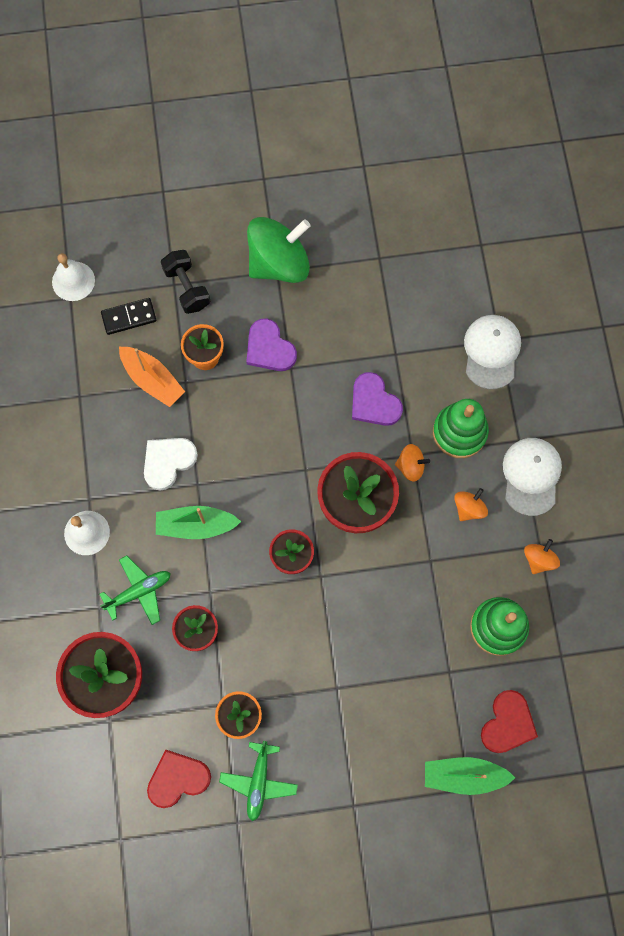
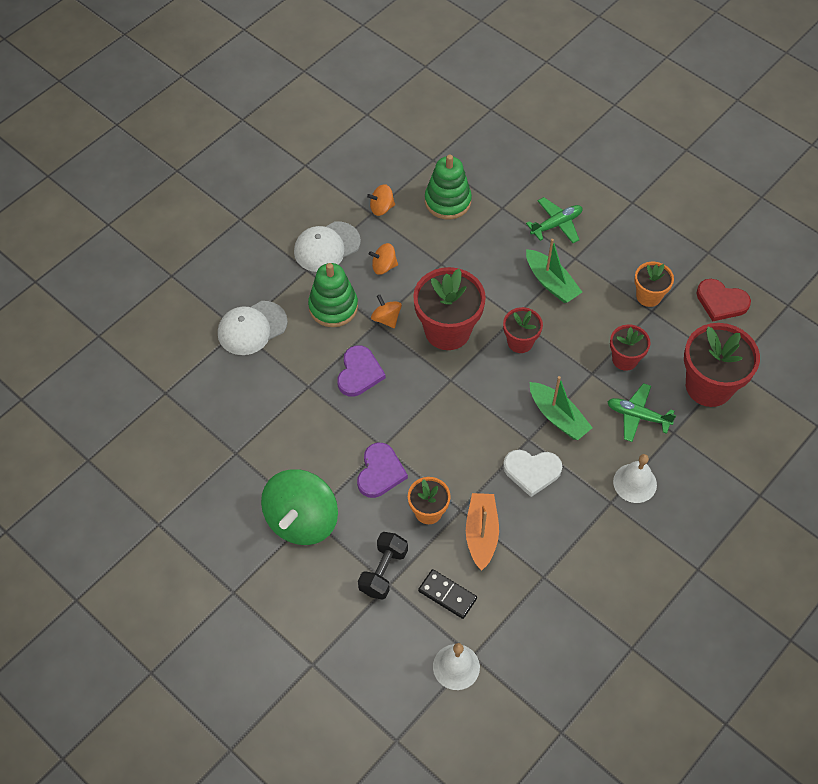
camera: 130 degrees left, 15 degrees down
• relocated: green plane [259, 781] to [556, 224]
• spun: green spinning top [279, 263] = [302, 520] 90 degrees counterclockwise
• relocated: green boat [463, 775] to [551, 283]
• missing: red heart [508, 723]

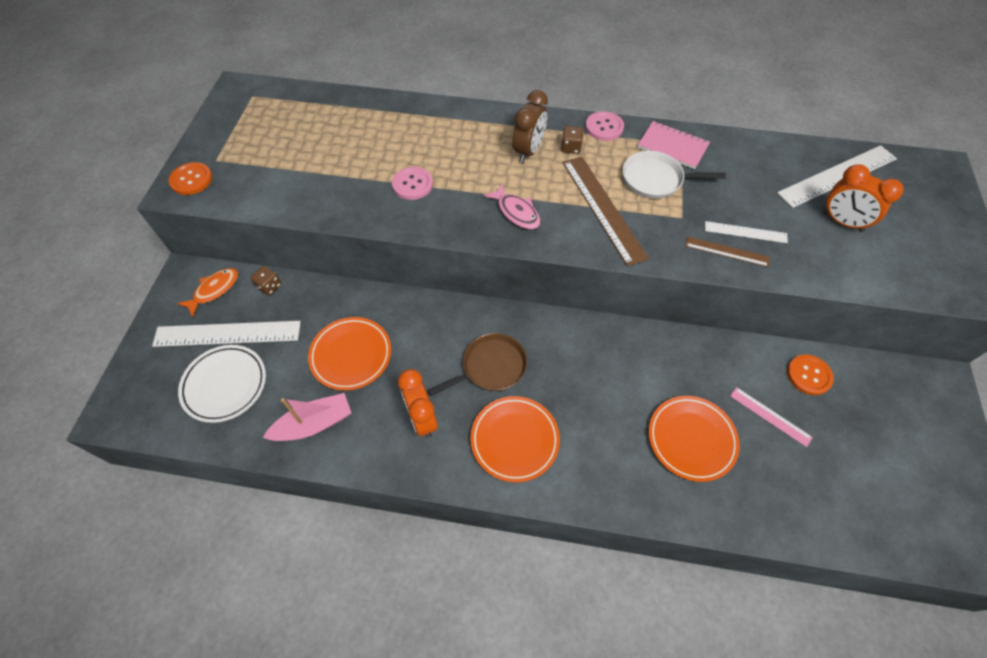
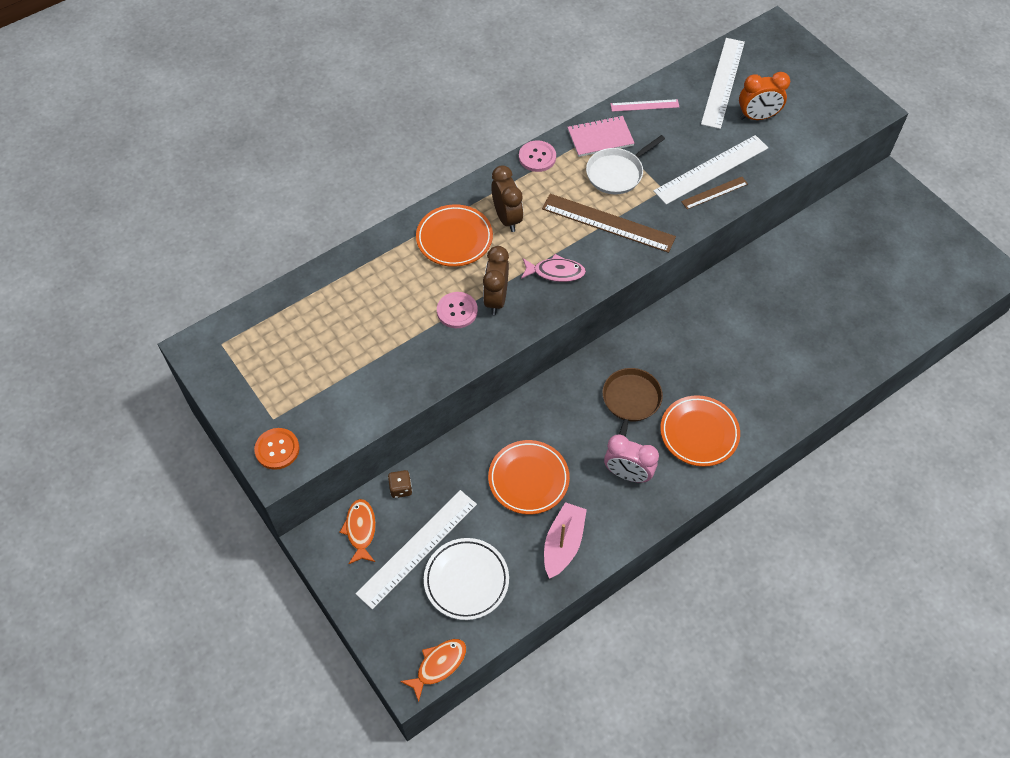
camera: 45 degrees left, 0 degrees up
• colour: orange clock [422, 418] to pink clock [627, 474]
• missing: brown dice [571, 147]
• relocated: orange plate [691, 439] to [454, 238]
• size: white ruler [745, 232] = [711, 169] x1.85
• relocated: pink ruler [770, 416] to [644, 105]
• missing: orange button [808, 375]
• appeared: orange fish [438, 665]
• appeared: brown clock [496, 299]

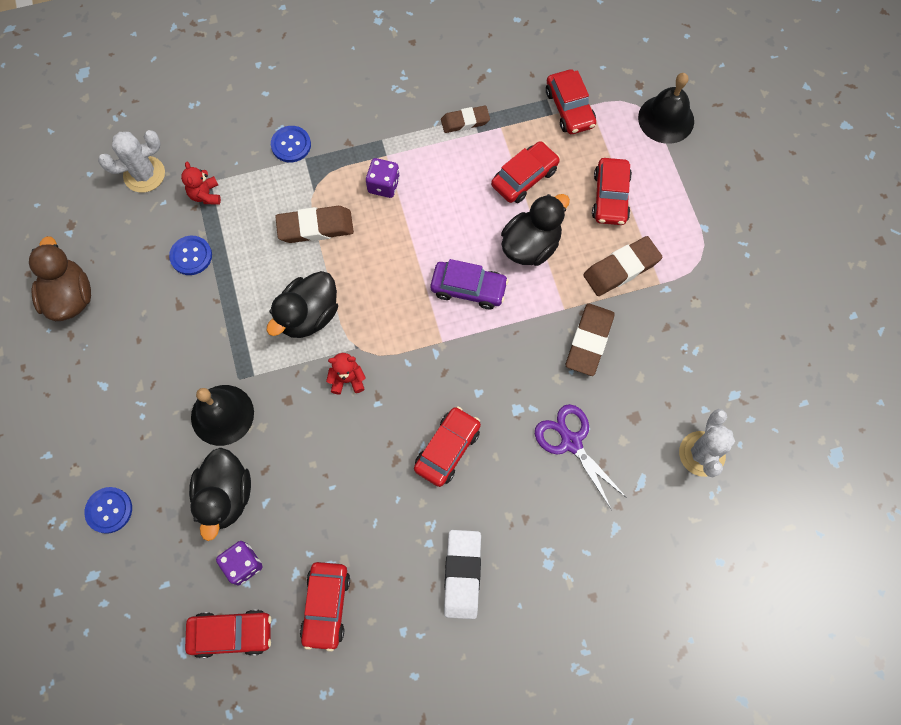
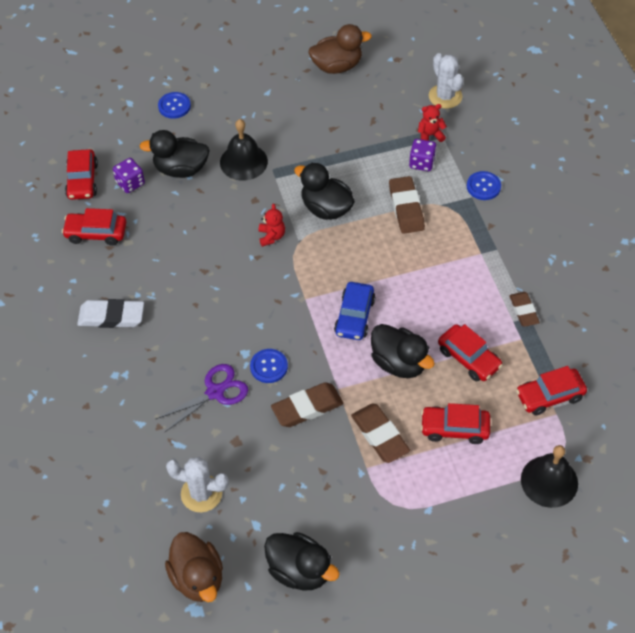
camera: 90 degrees right, 15 degrees down
• relocated: blue button [191, 256] to [269, 366]
• relocated: purple dice [383, 185] to [422, 163]
• missing: red car [447, 449]
• colour: purple car [468, 288] to blue car [354, 316]
• spun: brown eraser [589, 341] = [307, 407] 45 degrees counterclockwise
• appeared: brown duck [197, 578]
• appeared: black duck [300, 570]

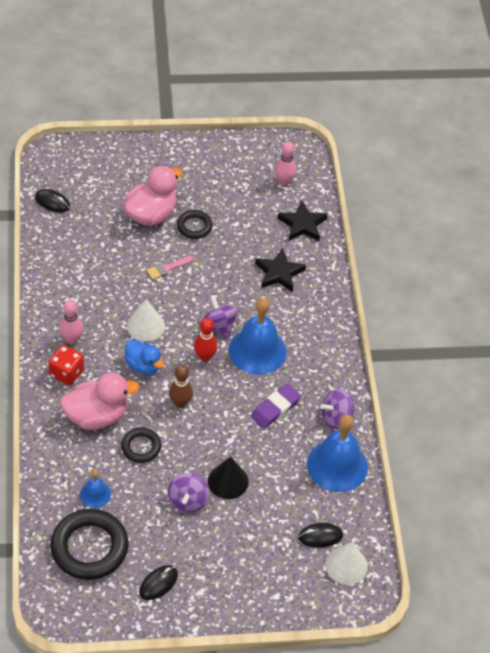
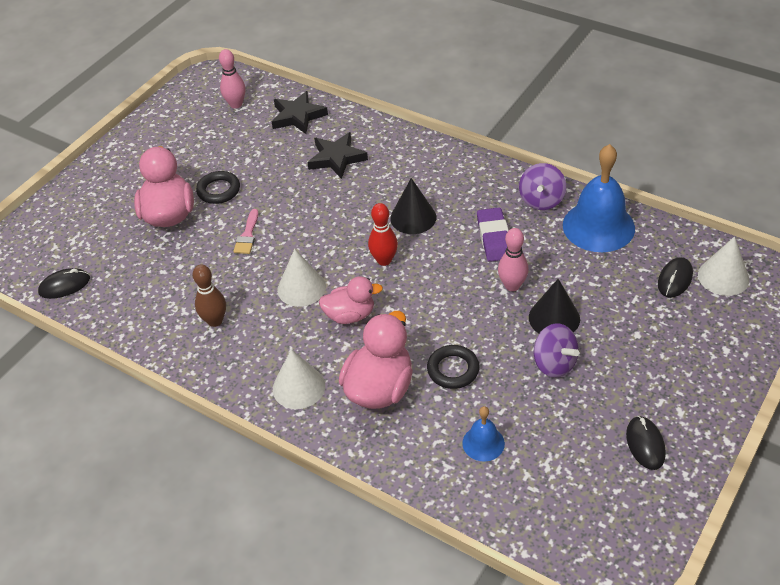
camera: 45 degrees left, 5 degrees down
• exchanged: red dice [66, 373] to white cone [298, 387]
• missing: black ring [89, 547]
• relocated: pink bowling pin [72, 339] to [512, 285]
• colour: blue duck [143, 366] to pink duck [350, 315]
• relocated: brown bowling pin [180, 403] to [215, 321]
• missing: purple spinning top [219, 326]
• exchanged: blue bell [257, 351] to black cone [413, 217]

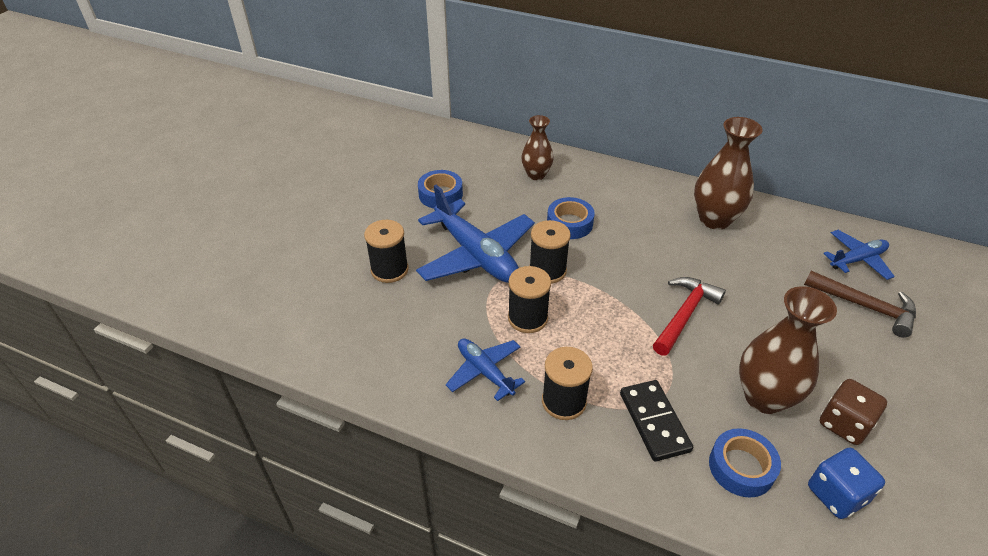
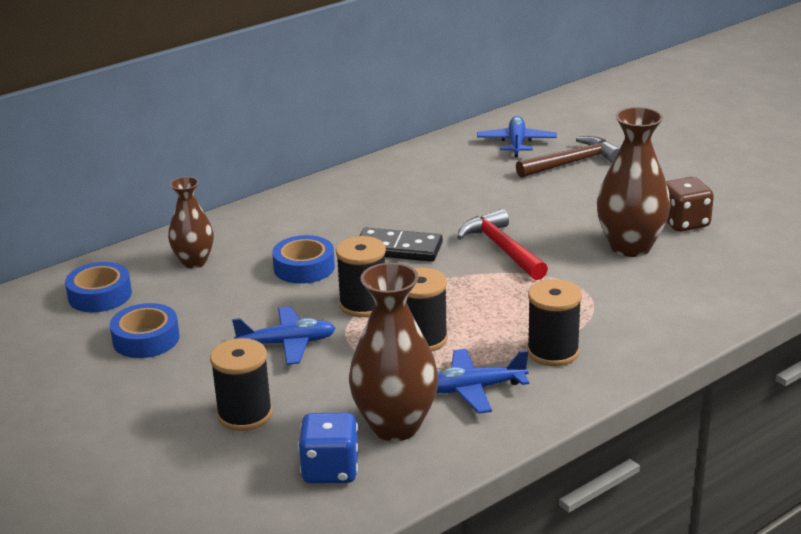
camera: 60 degrees left, 15 degrees down
• size: blue plane [476, 255] = [287, 344] x0.55
• relocated: black domino [654, 422] to [398, 249]
• relocated: brown vase [714, 219] to [395, 426]
• relocated: blue tape [741, 467] to [100, 295]
• relocated: blue dice [836, 494] to [330, 470]

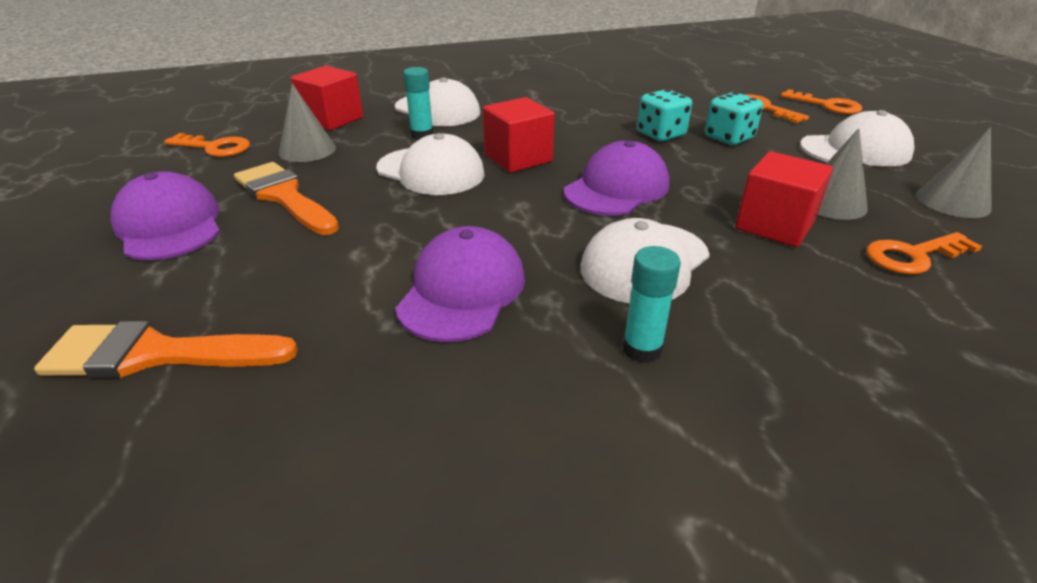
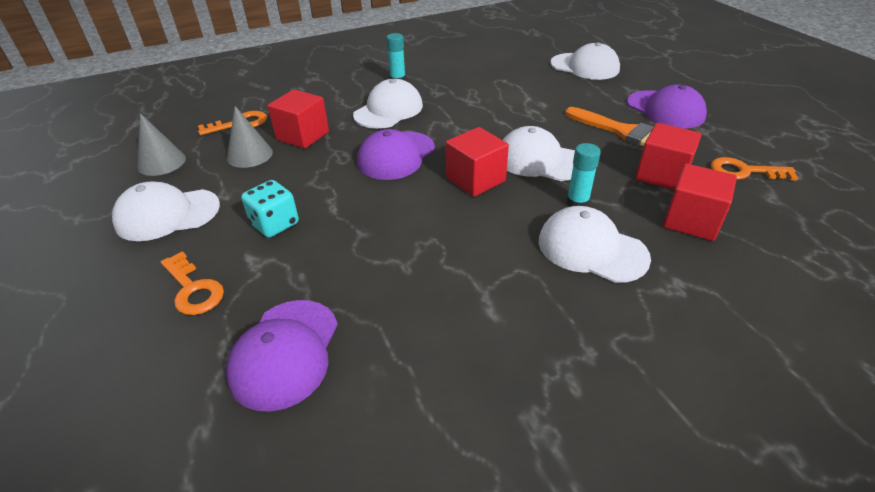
camera: 175 degrees right, 5 degrees up
• exchanged: orange brush [157, 354] to white cap [585, 66]
• exchanged: grey cone [307, 150] to red cube [661, 175]
• relocated: purple cap [462, 291] to [285, 353]
• missing: turquoise dice [661, 134]
• missing: orange key [826, 105]

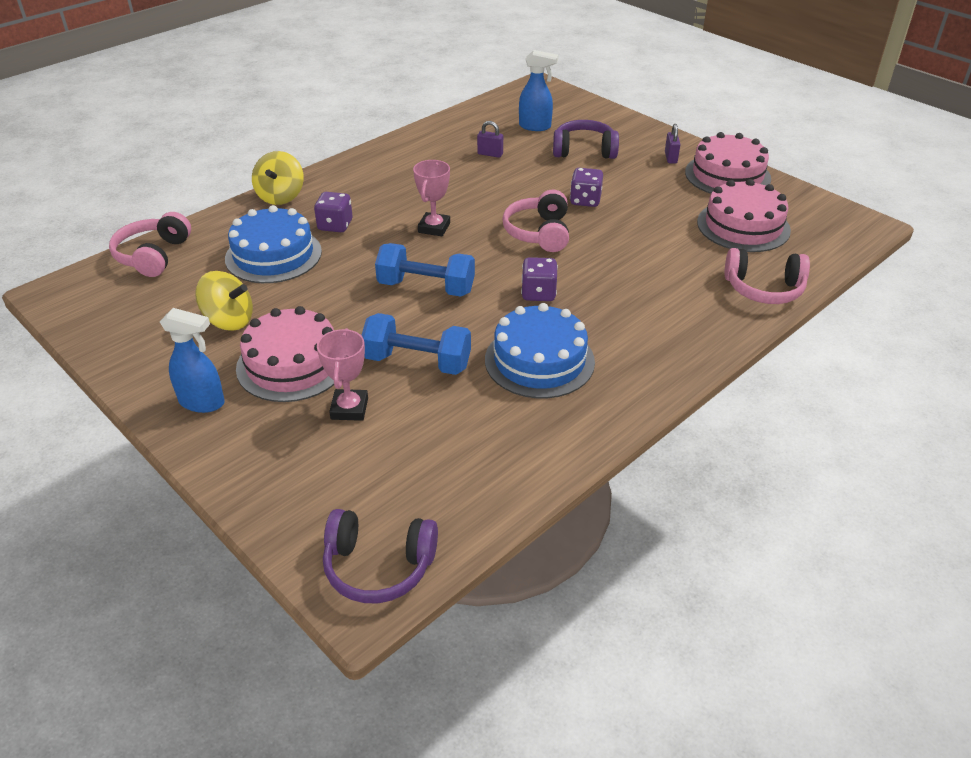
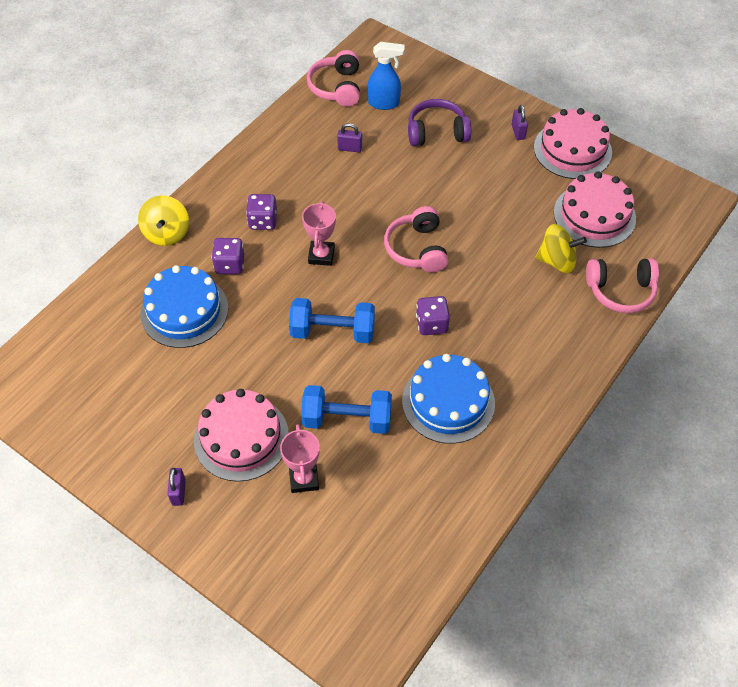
camera: 10 degrees left, 15 degrees up
• relocated: pink headphones [153, 255] to [337, 87]
• exchanged: blue spray bottle [202, 402] to purple padlock [179, 492]
• relocated: yellow spinning top [229, 320] to [557, 261]
• missing: purple headphones [378, 566]
• relocated: purple dice [585, 200] to [263, 221]

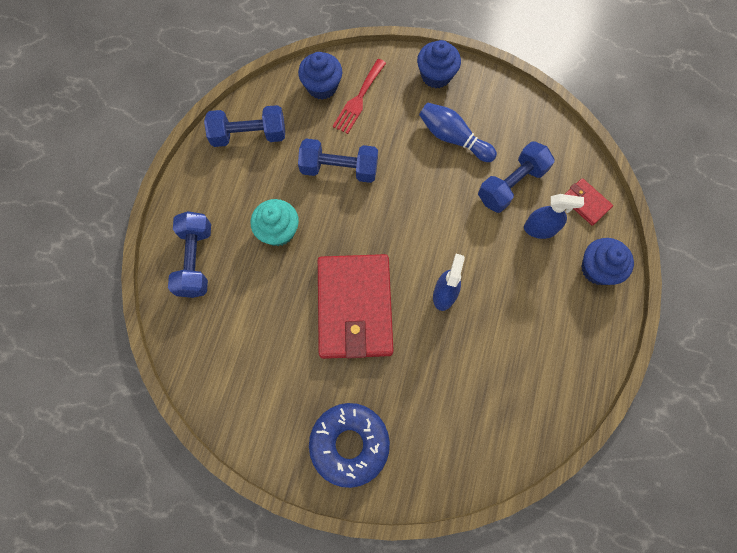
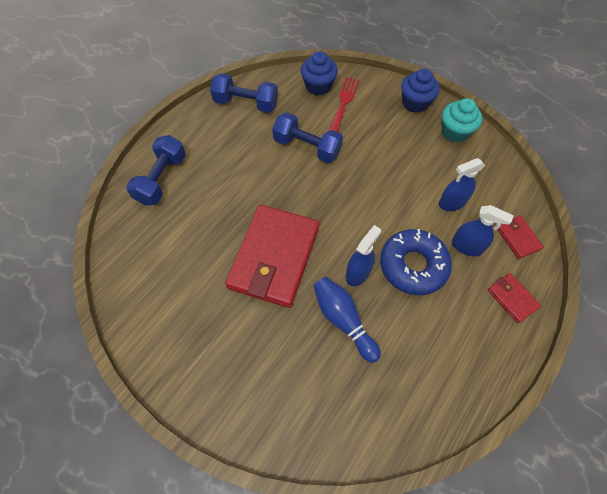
camera: 20 degrees right, 10 degrees down
• relocated: turquoise cupcake [278, 231] to [455, 132]
• relocated: blue donut [349, 444] to [413, 265]
• spun: red fork [359, 99] = [344, 102] 150 degrees clockwise
• relocated: blue bowling pin [453, 138] to [343, 320]
• exchanged: blue dumbbell [511, 184] to blue spray bottle [452, 202]
• exchanged: blue cupcake [597, 269] to red wallet [512, 298]

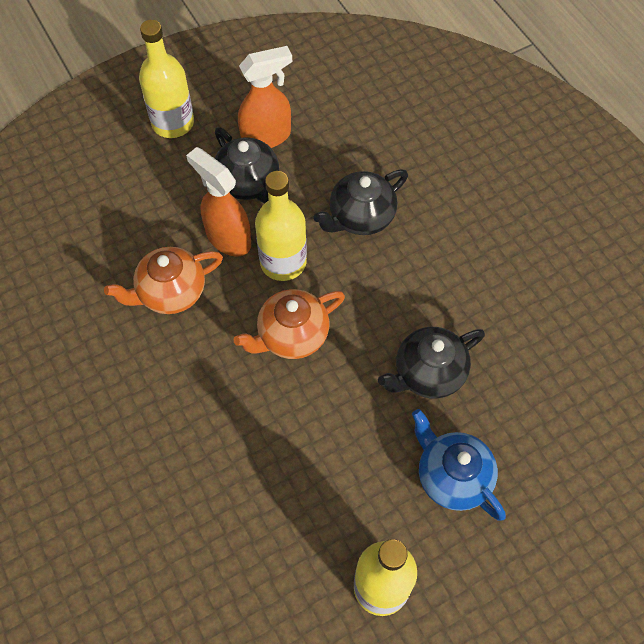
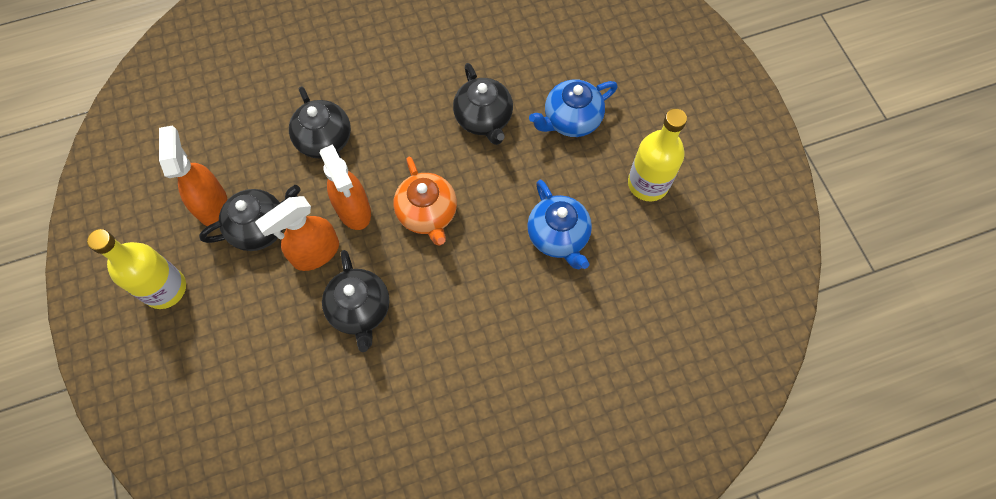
camera: 80 degrees left, 5 degrees up
• colour: orange teapot [170, 292] to black teapot [360, 310]
• exchanged: yellow bottle [283, 262] to orange spray bottle [354, 210]
• appeared: blue teapot [558, 236]

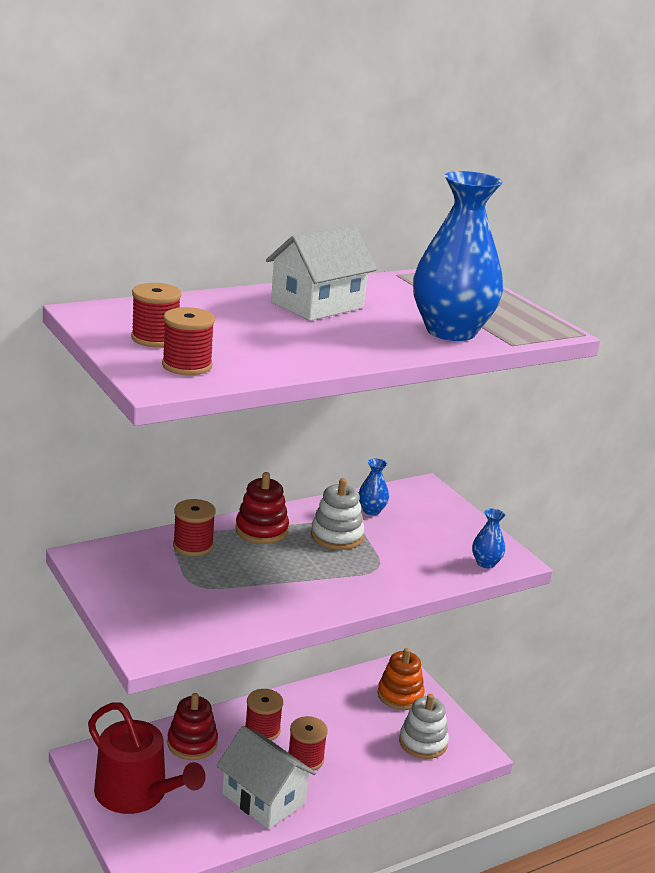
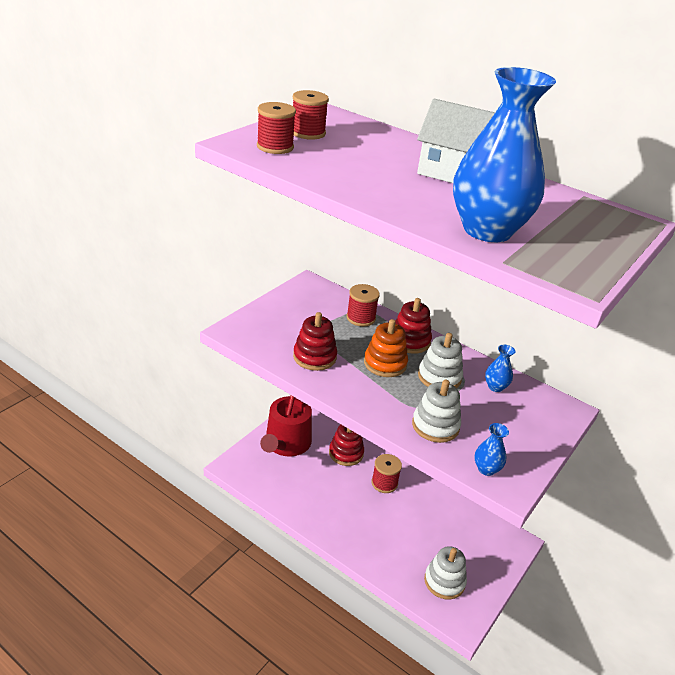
camera: 65 degrees right, 10 degrees up
• missing: white house [263, 798]
• missing: red spool [305, 759]
• relocated: orange stacking toy [400, 695] to [385, 363]
• appeared: red stacking toy [314, 357]
• appeared: white stacking toy [435, 426]

